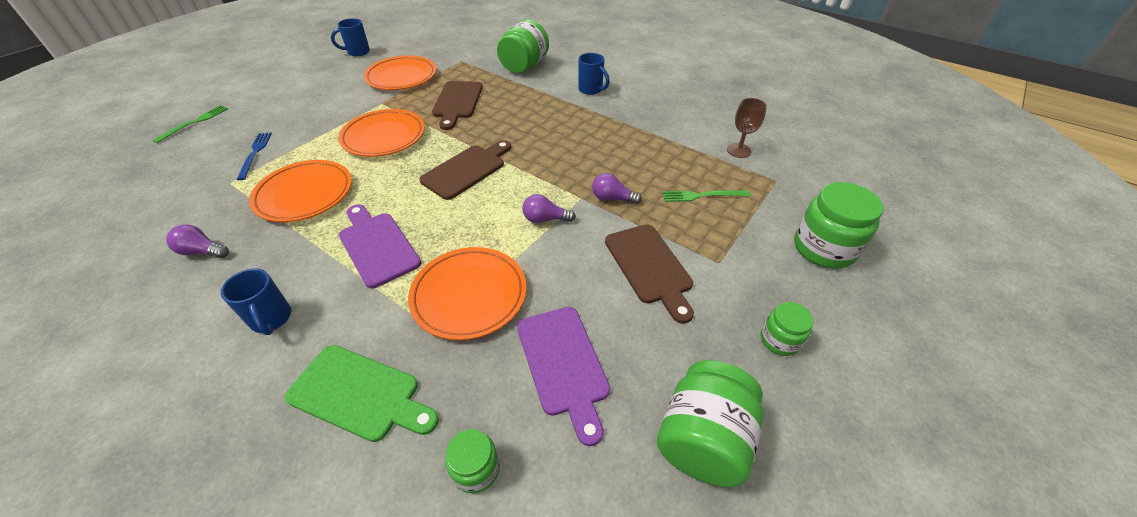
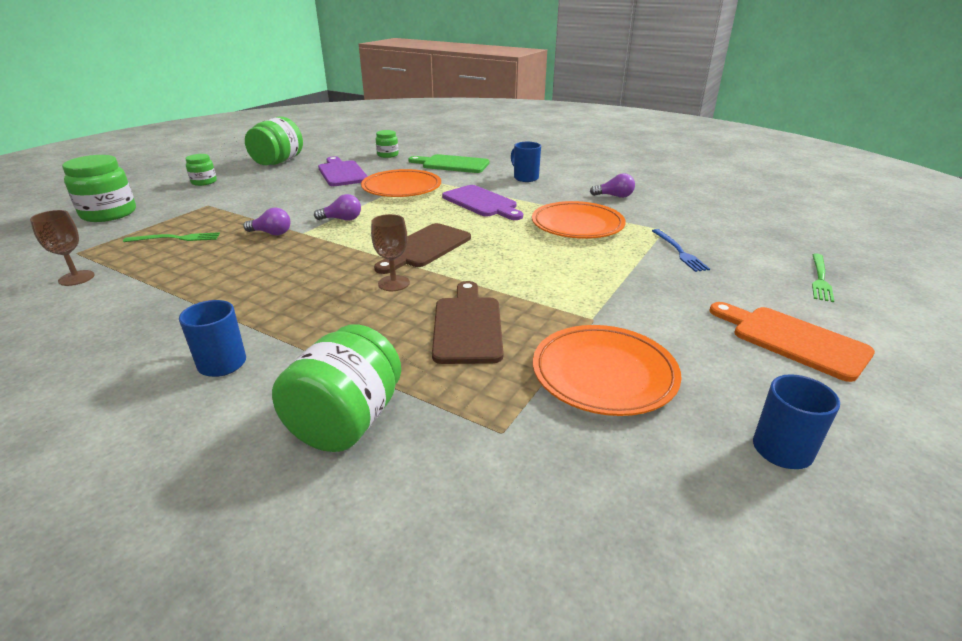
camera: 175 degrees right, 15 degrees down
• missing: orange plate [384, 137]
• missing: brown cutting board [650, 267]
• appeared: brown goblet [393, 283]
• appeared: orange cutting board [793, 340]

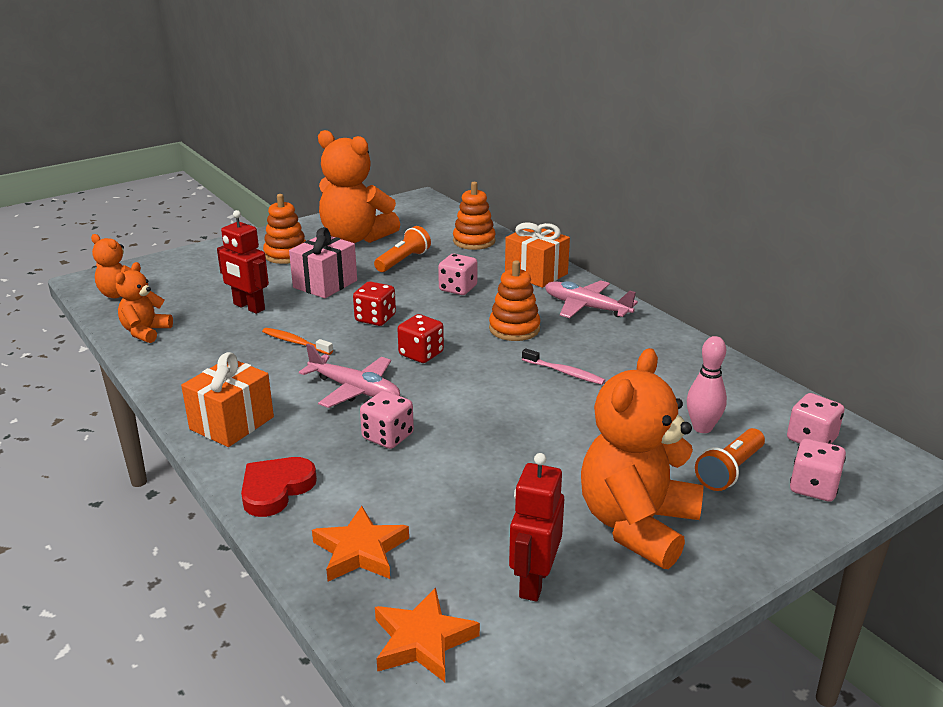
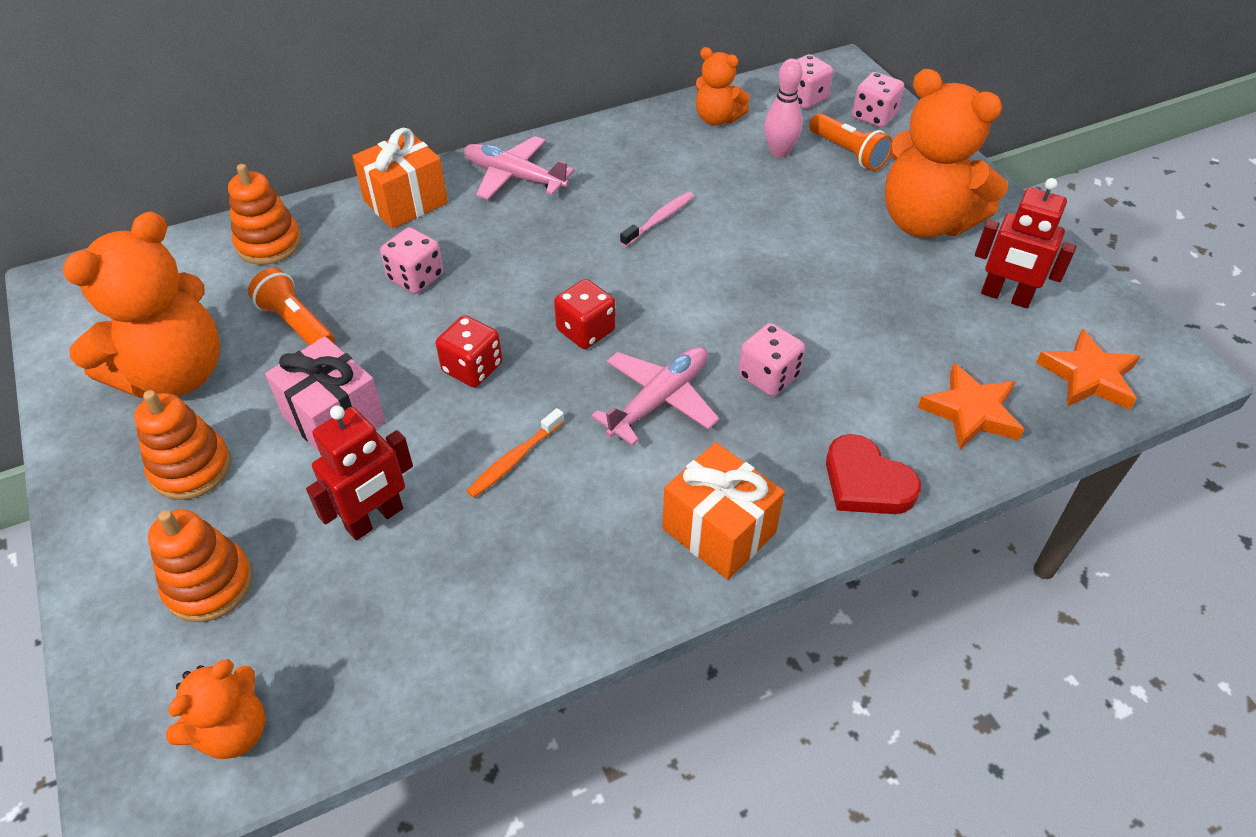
camera: 80 degrees left, 20 degrees up
• relocated: orange teddy bear [145, 332] to [717, 119]
• relocated: orange stacking toy [514, 329] to [209, 584]
• spun: pink plane [586, 307] = [515, 177] 75 degrees clockwise

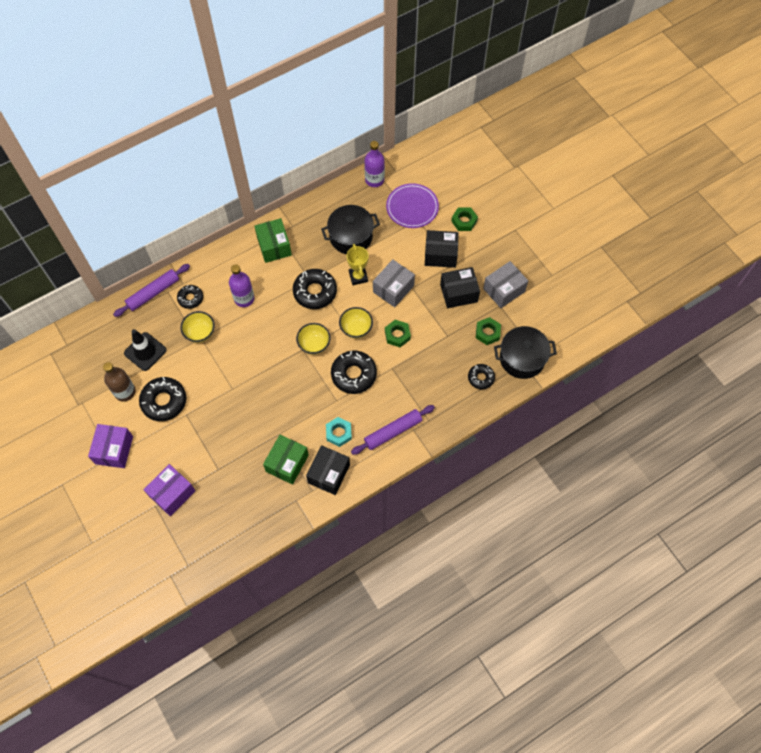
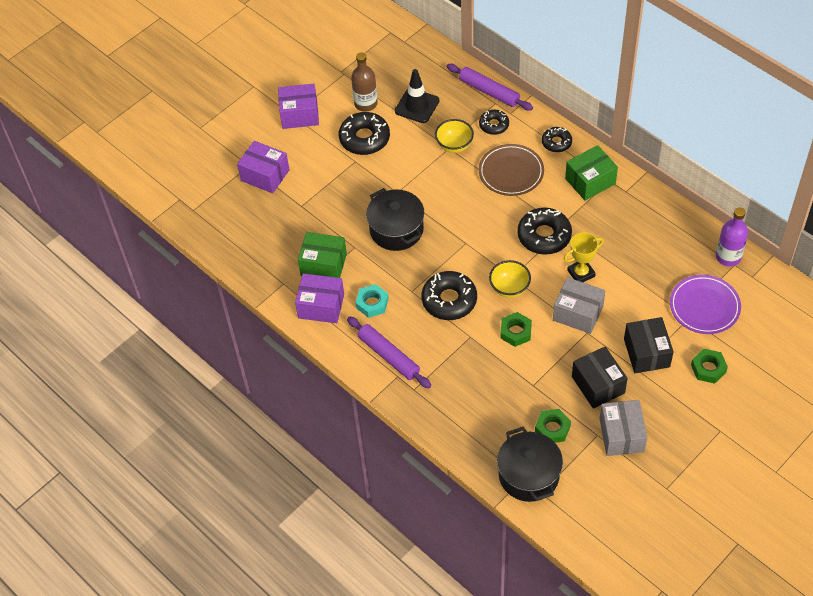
camera: 80 degrees right, 10 degrees down
• exchanged: purple bottle [244, 298] to brown plate [511, 172]
• missing: yellow bowl [314, 345]
• colour: black box [329, 474] to purple box [321, 306]
• relocated: black pot [351, 237] to [396, 230]
• relocated: black donut [481, 378] to [556, 142]
• spun: grey box [504, 290] = [621, 435] 45 degrees clockwise

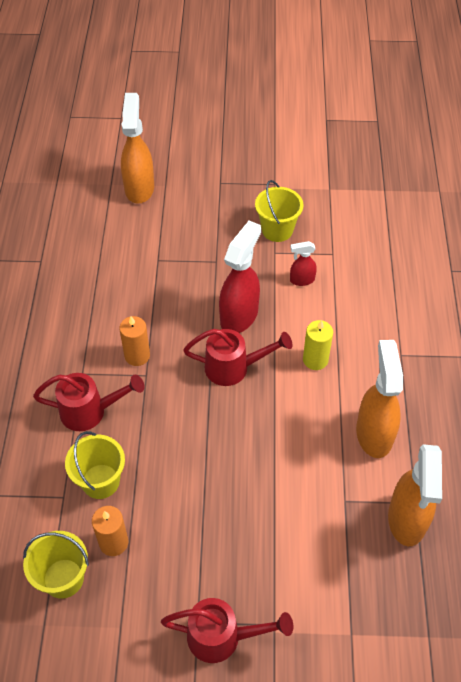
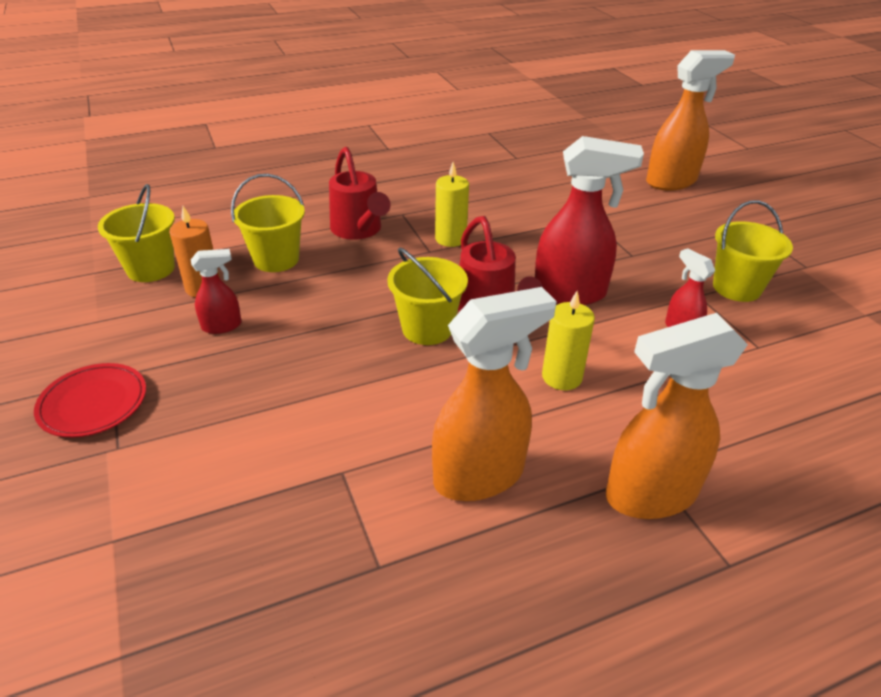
camera: 65 degrees right, 15 degrees down
• colour: orange candle [137, 355] to yellow candle [450, 239]
• exchanged: red watering can [222, 637] to red plate [93, 403]
• relocated: orange spray bottle [407, 520] to [649, 495]
• appeared: red spray bottle [222, 326]
• appeared: yellow bucket [427, 329]

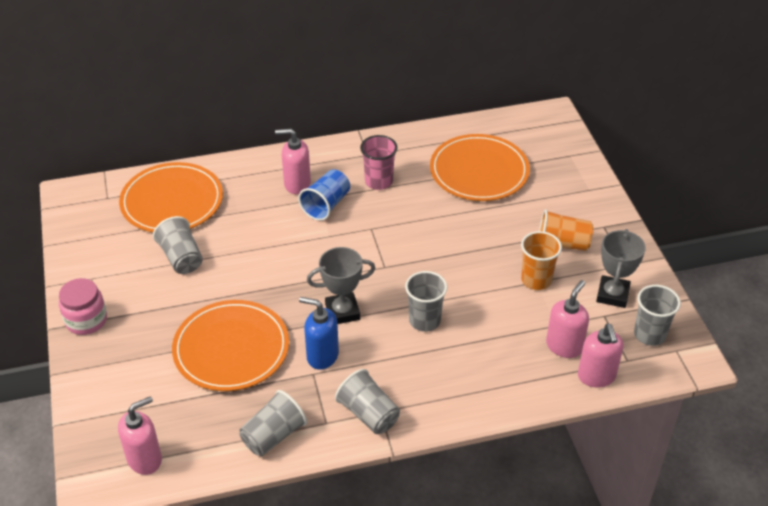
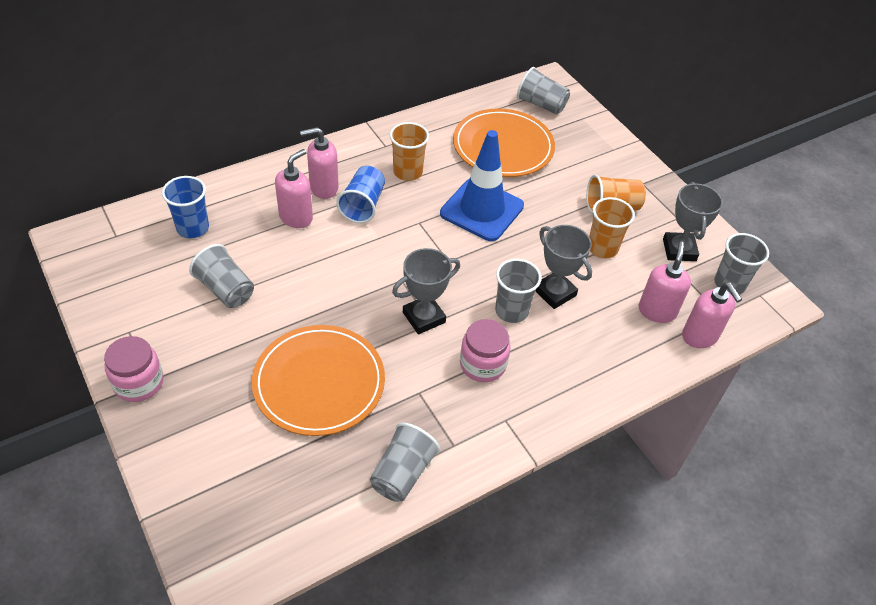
camera: 20 degrees left, 5 degrees up
• relocated: pink soap dispenser [145, 459] to [296, 217]
• exchanged: orange plate [172, 201] to blue cup [193, 228]
• missing: blue soap dispenser [322, 356]
• relocated: grey cup [368, 414] to [541, 104]
• colour: pink cup [379, 181] to orange cup [408, 172]
• appeared: blue traffic cone [482, 210]
• appeared: pink jar [482, 364]
• appeared: grey trophy [555, 293]

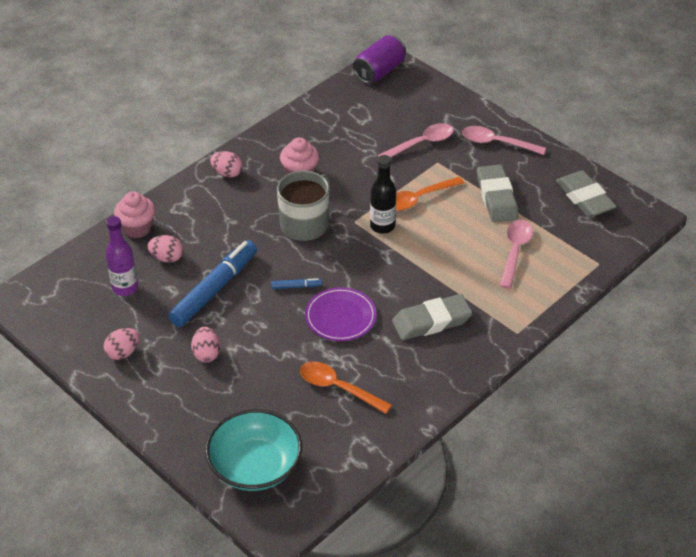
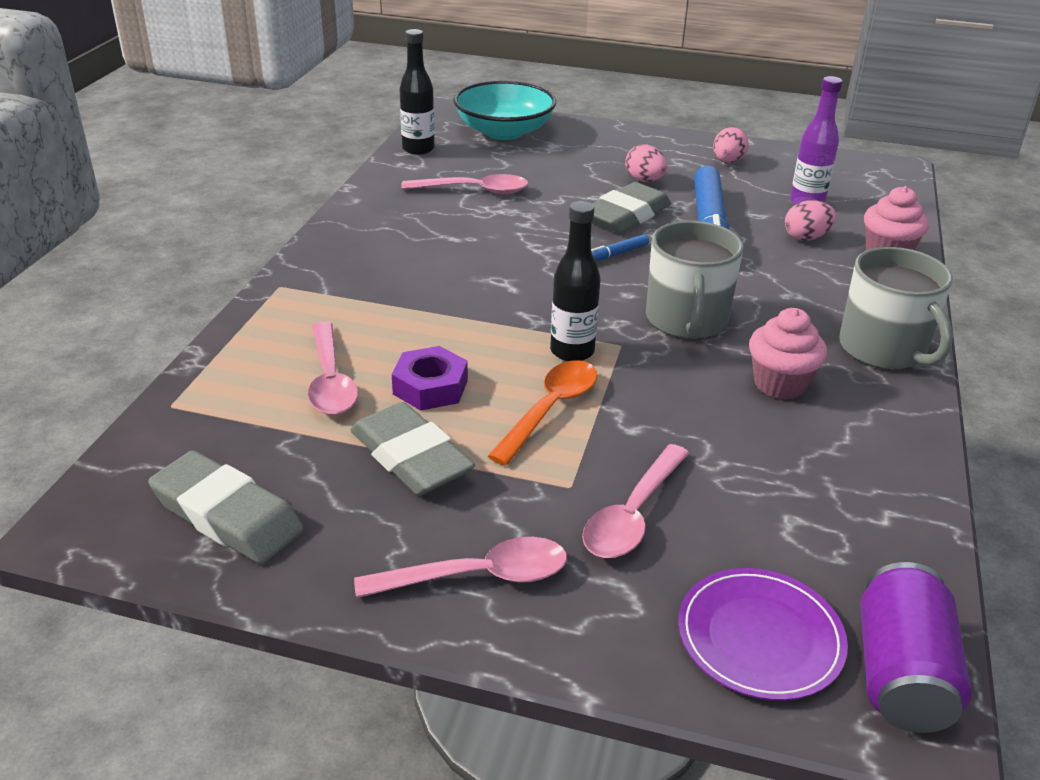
camera: 150 degrees right, 10 degrees down
• exchanged: pink egg [227, 173] to grey mug [883, 349]
• colour: orange spoon [338, 388] to pink spoon [473, 190]
• relocated: purple plate [340, 316] to [760, 637]
• relocated: grey eraser [431, 321] to [626, 215]
• appeared: purple nut [430, 387]
• appeared: black bottle [418, 149]

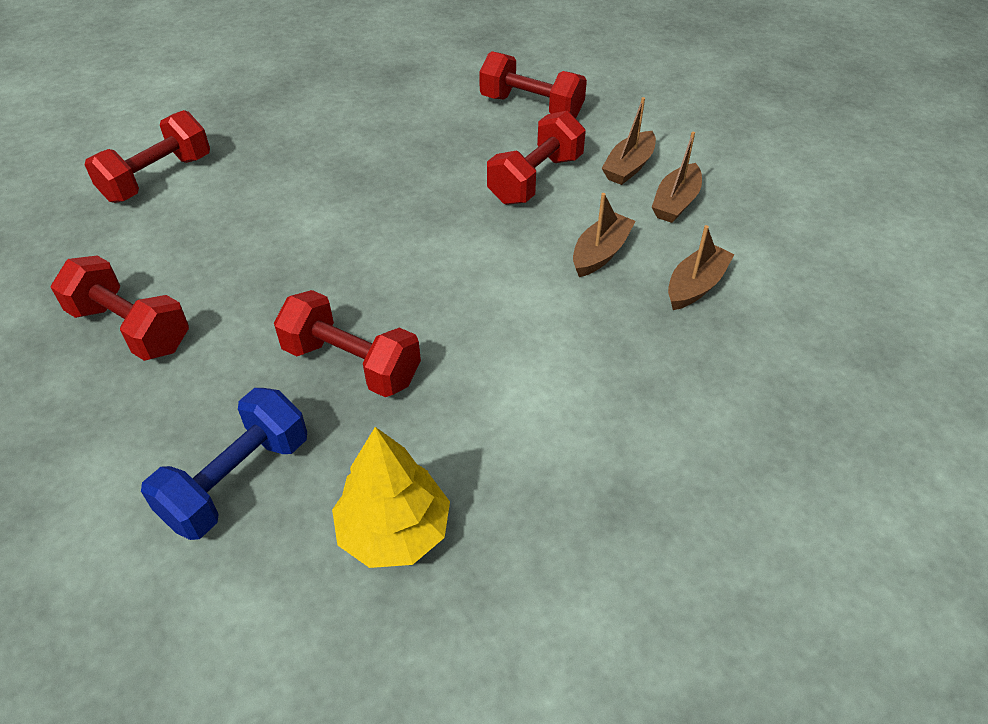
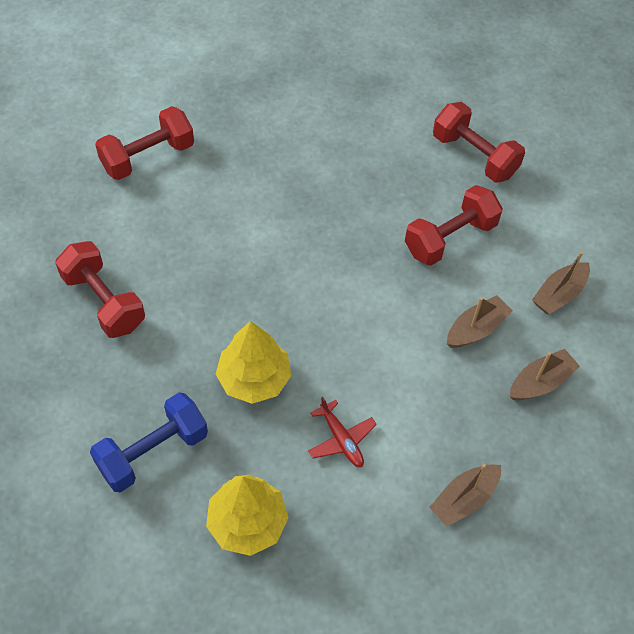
camera: 15 degrees right, 10 degrees up
• exchanged: red dumbbell [352, 364] to yellow tree [254, 378]
• relocated: brown boat [629, 167] to [464, 499]
• appeared: red plane [341, 439]

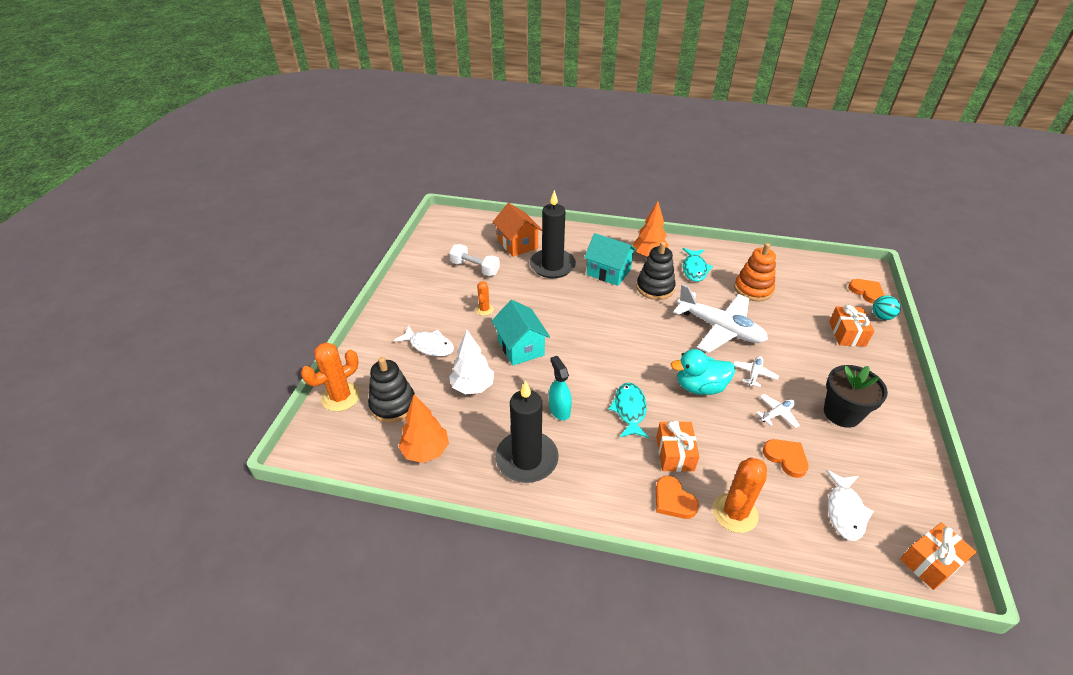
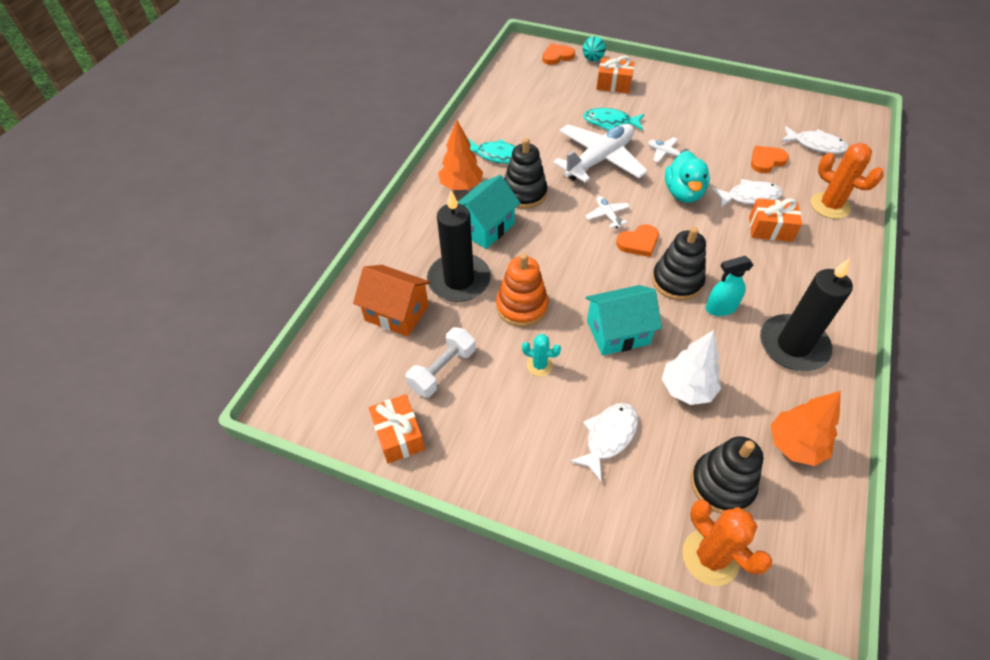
camera: 80 degrees left, 10 degrees up
• colour: orange cactus [484, 309] to turquoise cactus [539, 365]
• spun: orange house [517, 244] = [396, 313] 45 degrees clockwise
• relocated: turquoise fish [629, 410] to [610, 122]
• relocated: orange heart [673, 500] to [638, 242]
• relocated: orange stacking toy [753, 289] to [522, 306]
• relocated: white plane [777, 414] to [607, 215]
• missing: black flower pot [842, 413]
• relocated: orange gift [930, 562] to [398, 435]
• appeared: black stacking toy [677, 281]
• appeared: white fish [749, 197]

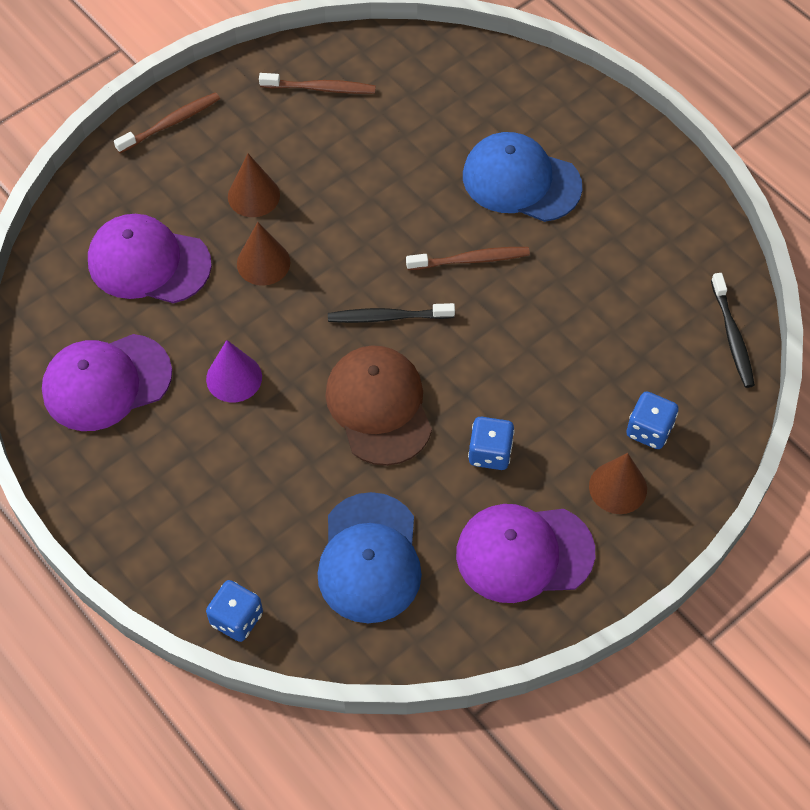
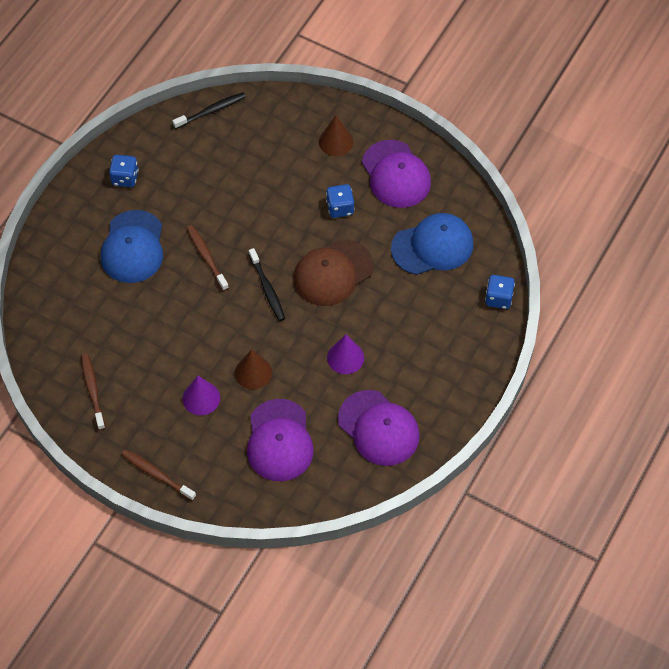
camera: 110 degrees left, 0 degrees up
• colour: brown cone [253, 195] to purple cone [201, 398]
• relocated: blue dice [649, 430] to [125, 178]

